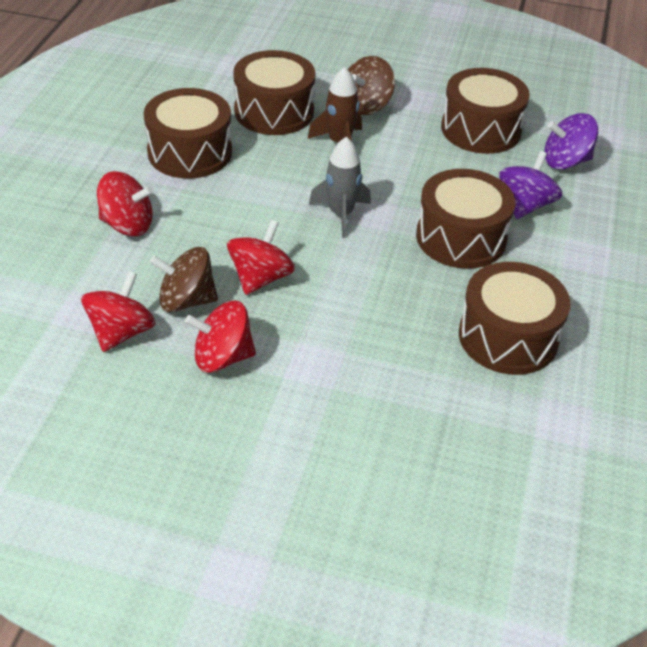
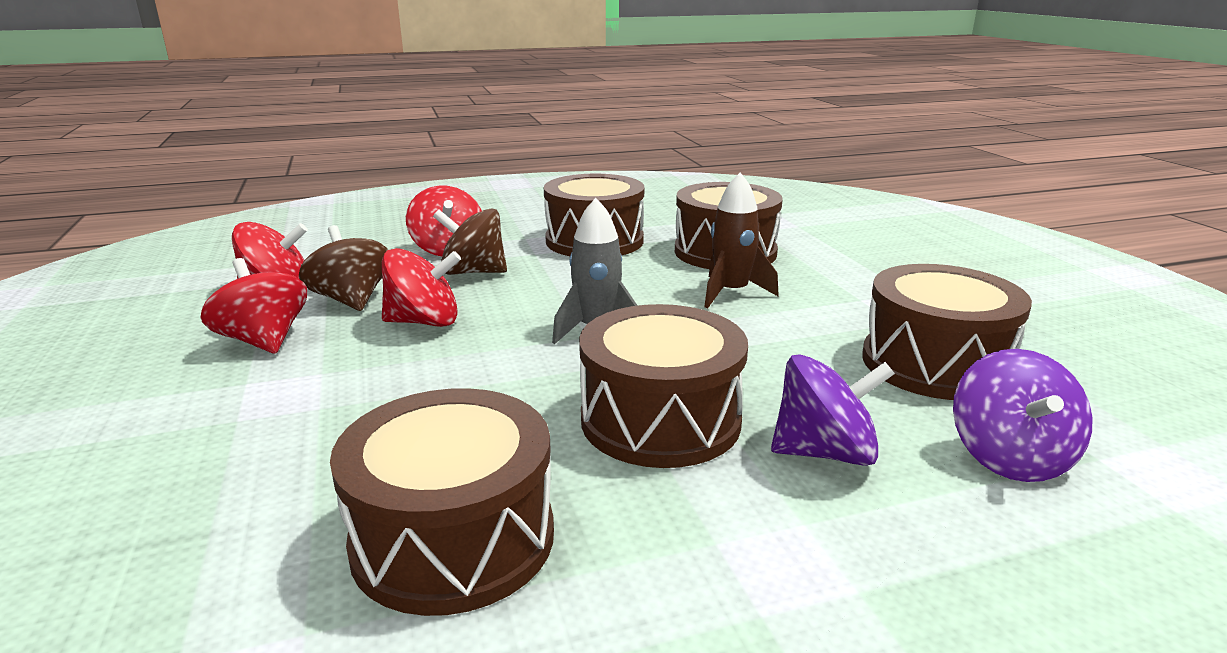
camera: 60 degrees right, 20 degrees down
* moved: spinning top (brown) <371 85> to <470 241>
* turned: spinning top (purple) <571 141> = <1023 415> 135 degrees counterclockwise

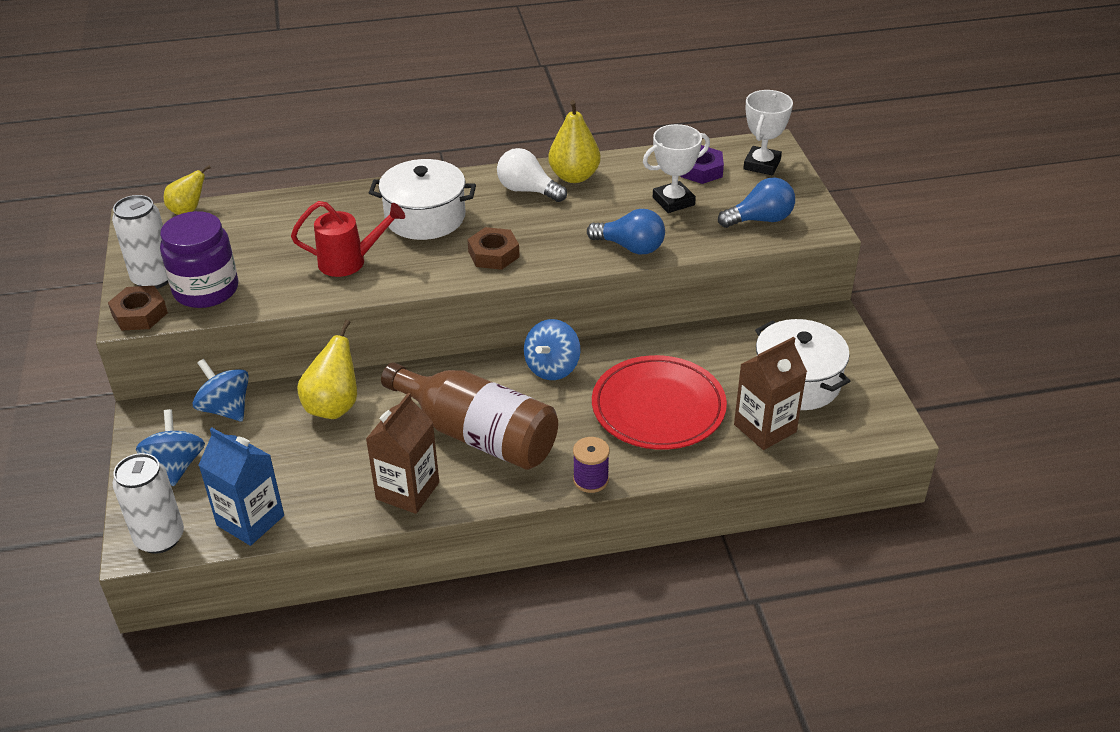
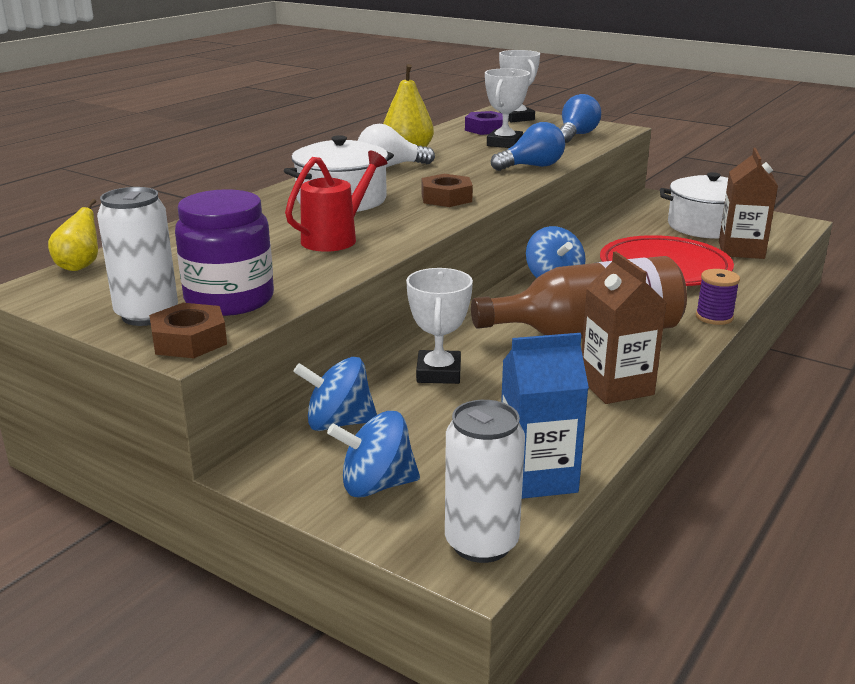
camera: 45 degrees left, 15 degrees down
* turned: spinning top (blue) <170 447> = <373 454> 45 degrees counterclockwise
* replaced: pear (yellow) <327 369> to trophy (white) <439 326>

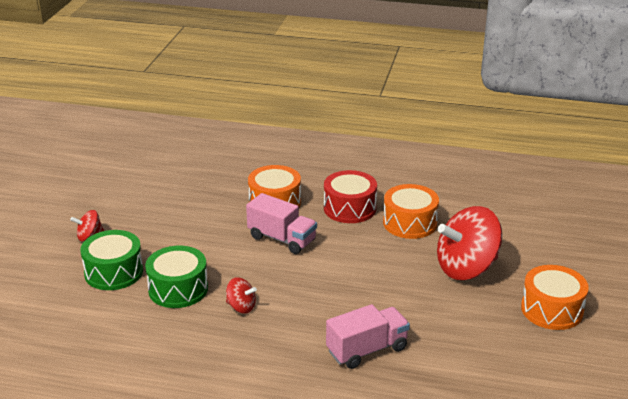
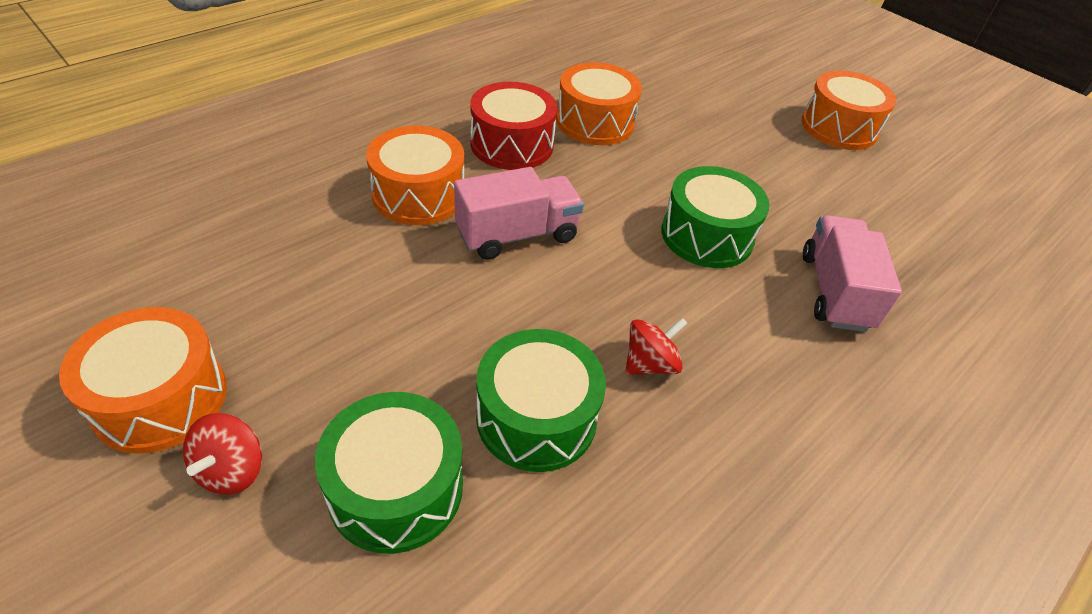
camera: 60 degrees left, 15 degrees up
* removed: spinning top (red) <469 243>
* added: drum (orange) <143 380>
* added: drum (green) <715 217>

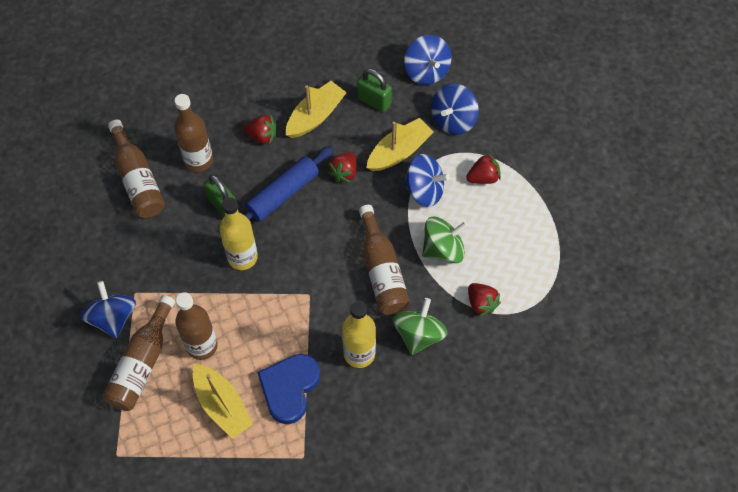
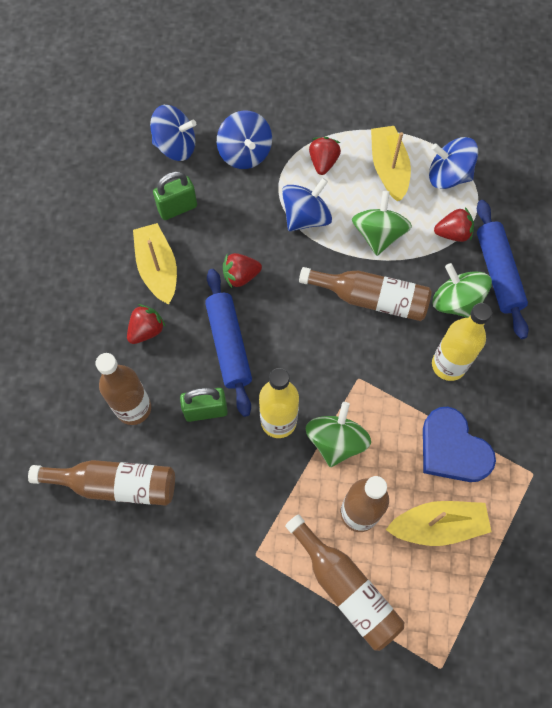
camera: 60 degrees left, 5 degrees up
* moved: spinning top (blue) <108 309> to <453 163>
* turned: strawberry (red) <342 167> = <242 270> 105 degrees clockwise
* moved: boat (yellow) <400 144> to <391 163>
* added: spinning top (green) <338 434>
* added: rolling pin (blue) <503 269>

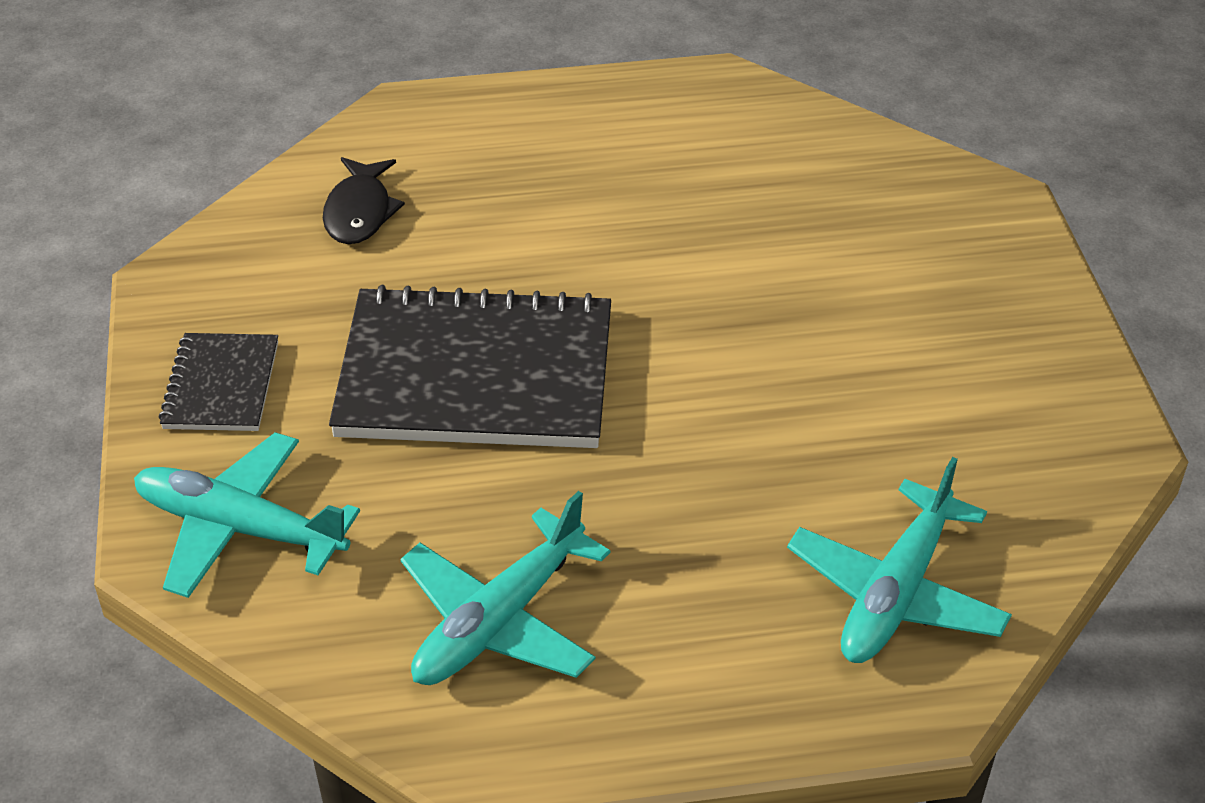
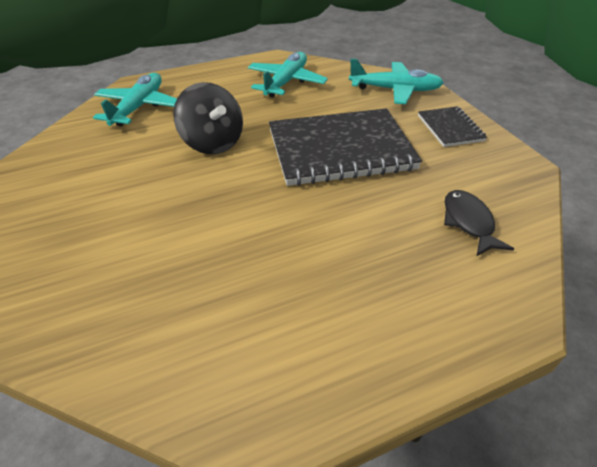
camera: 165 degrees right, 0 degrees up
* added: spinning top (black) <208 118>

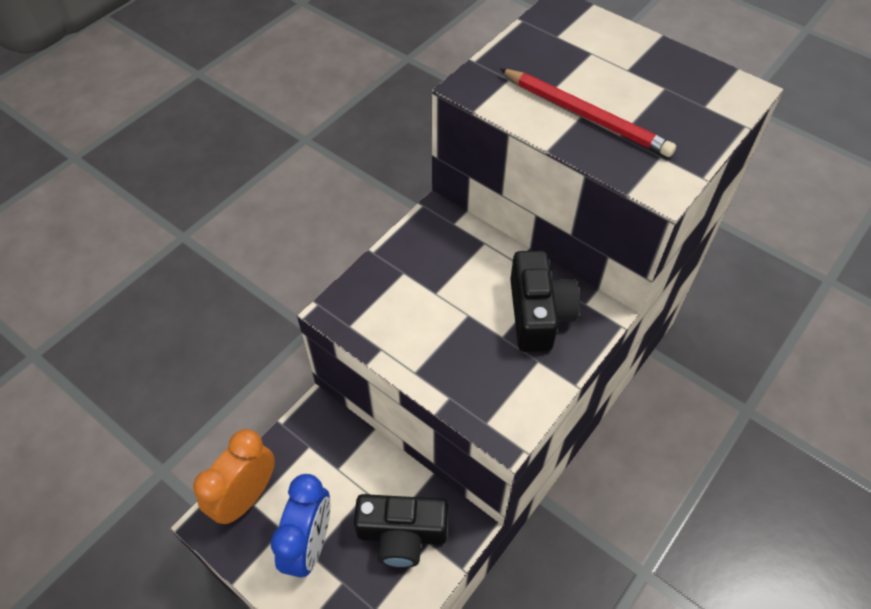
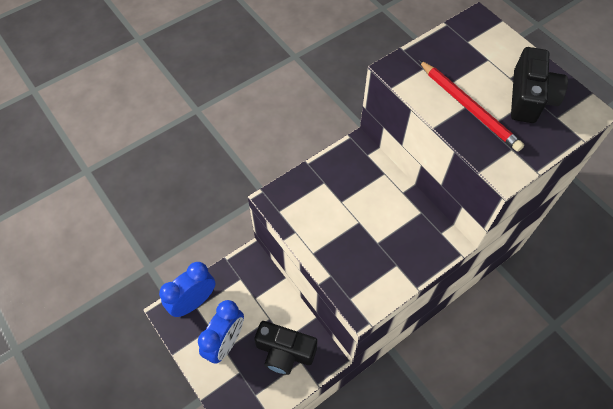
camera: 15 degrees right, 5 degrees up
* recoloured: clock (orange) <234 476> to clock (blue) <187 289>
* moved: camera (black) <545 301> to <539 85>

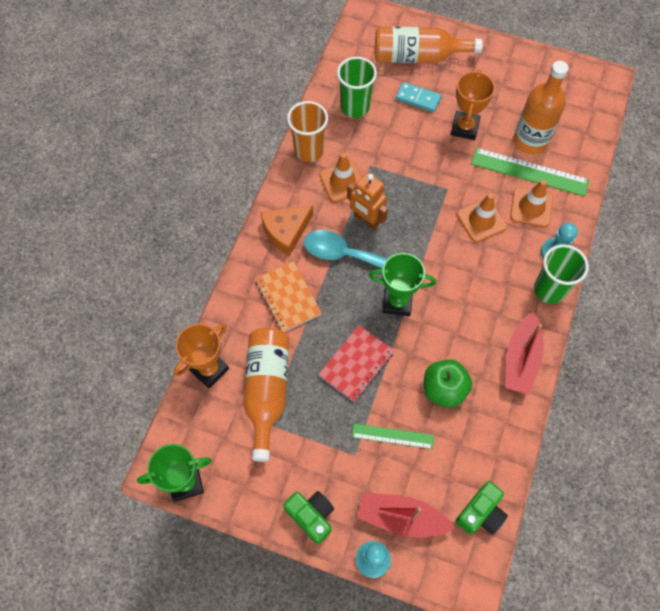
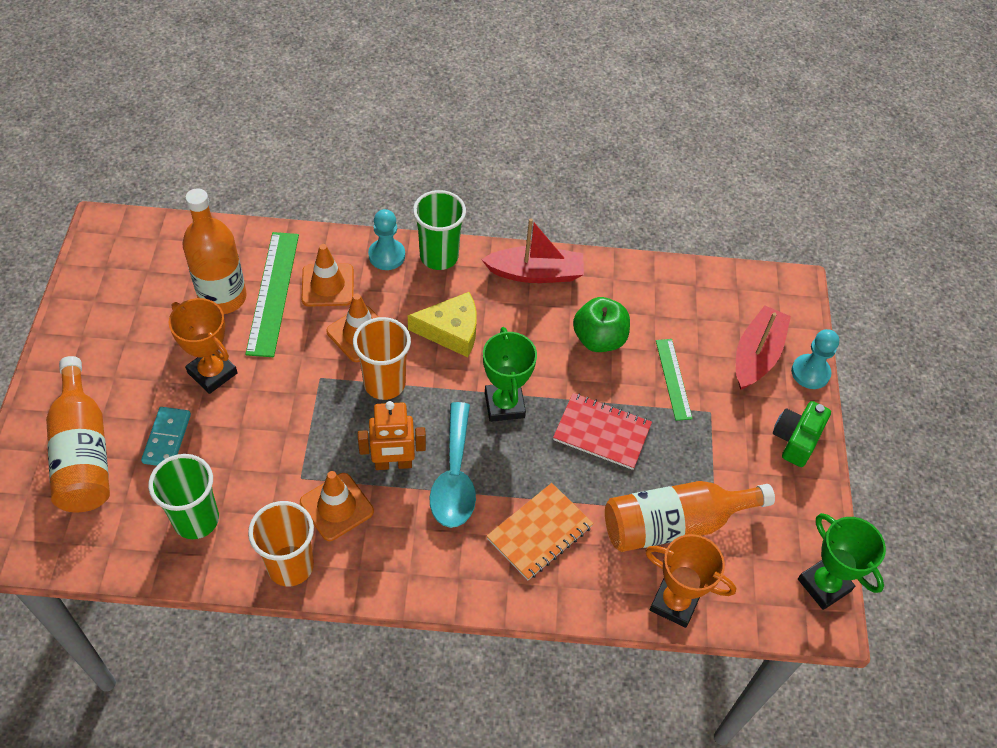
camera: 110 degrees left, 10 degrees down
* removed: cheese (orange) <287 230>
* turned: robot (orange) <367 201> = <392 435> 60 degrees clockwise
* turned: boat (red) <406 515> = <763 347> 150 degrees counterclockwise
* turned: trophy (orange) <473 104> = <203 346> 45 degrees clockwise
* removed: camera (green) <482 508>
* added: cup (orange) <382 358>
* added: cheese (yellow) <442 324>

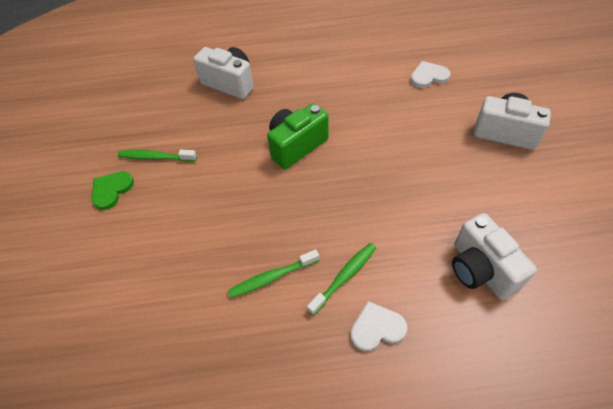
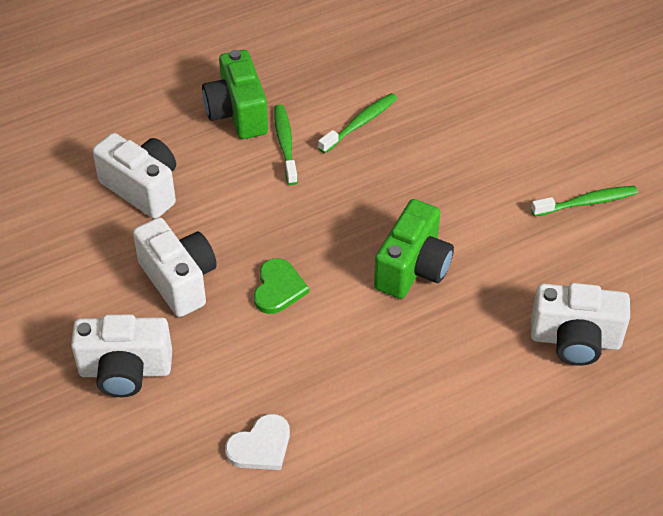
camera: 155 degrees right, 5 degrees down
* moved: heart (green) <113 190> to <281 286>
* turned: toothbrush (green) <341 279> = <286 144> 150 degrees clockwise
* replaced: heart (white) <379 326> to camera (green) <235 94>
* added: camera (white) <175 267>

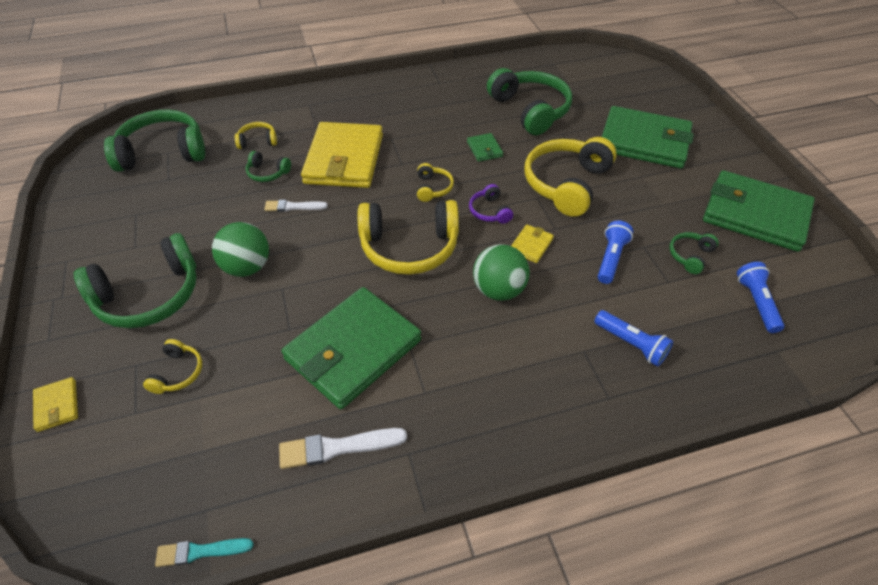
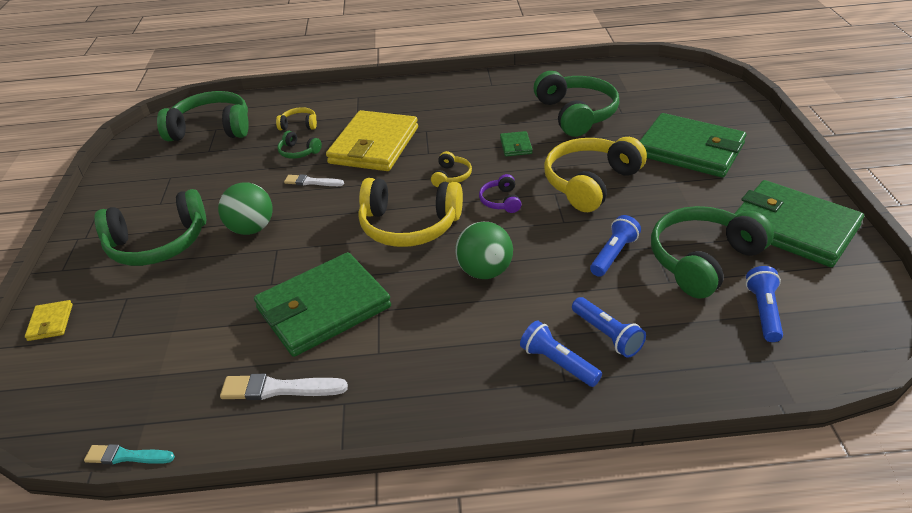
camera: 15 degrees right, 10 degrees down
* removed: headphones (yellow) <172 366>
* removed: wallet (yellow) <532 243>
* resized: headphones (green) <694 253> = <712 252> x2.16
* added: flashlight (blue) <561 354>

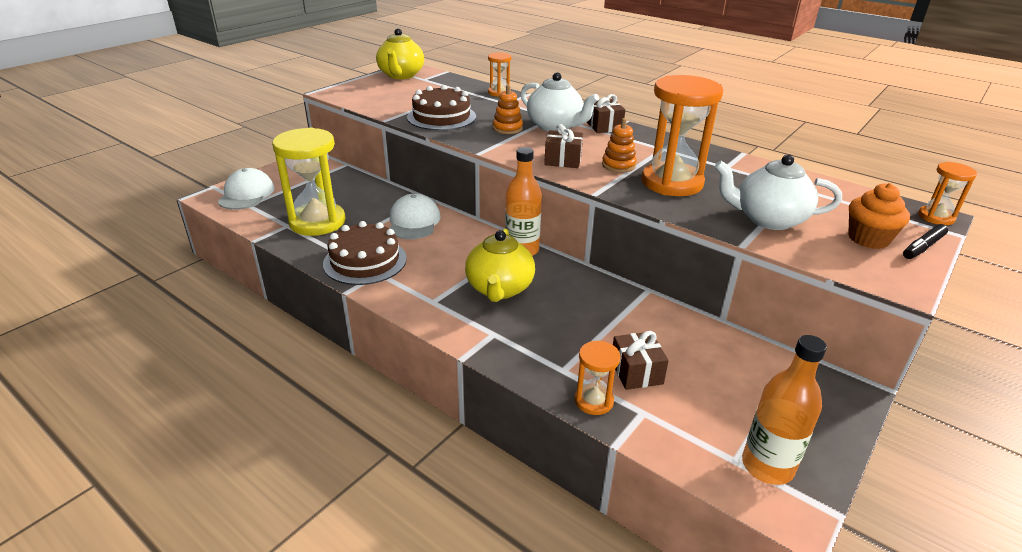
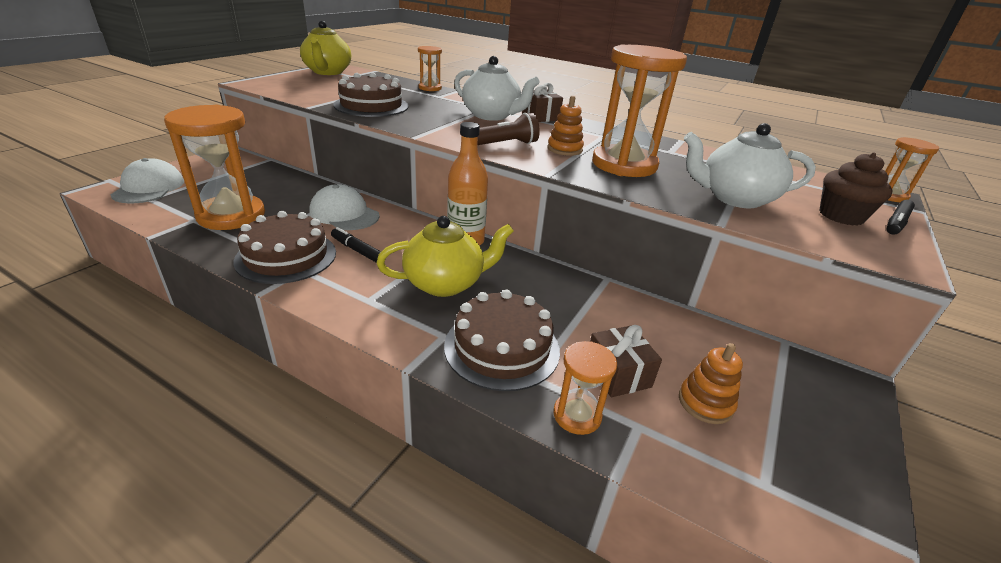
camera: 10 degrees left, 0 degrees up
* recoloured: hourglass (yellow) <309 182> to hourglass (orange) <214 167>
* turned: cap (white) <415 216> = <344 207> 45 degrees counterclockwise
* turned: teapot (yellow) <500 265> = <445 256> 105 degrees counterclockwise
* moved: stacking toy (orange) <508 109> to <711 383>
* replaced: gift (brown) <563 146> to flashlight (brown) <509 129>
* removed: bottle (orange) <784 410>
* recoloured: cupcake (orange) <879 216> to cupcake (brown) <856 189>
* added: marker (black) <356 244>
* added: cake (brown) <502 340>

